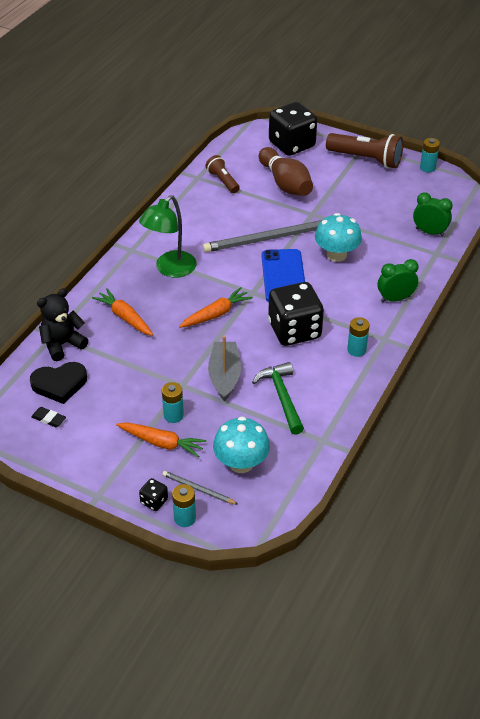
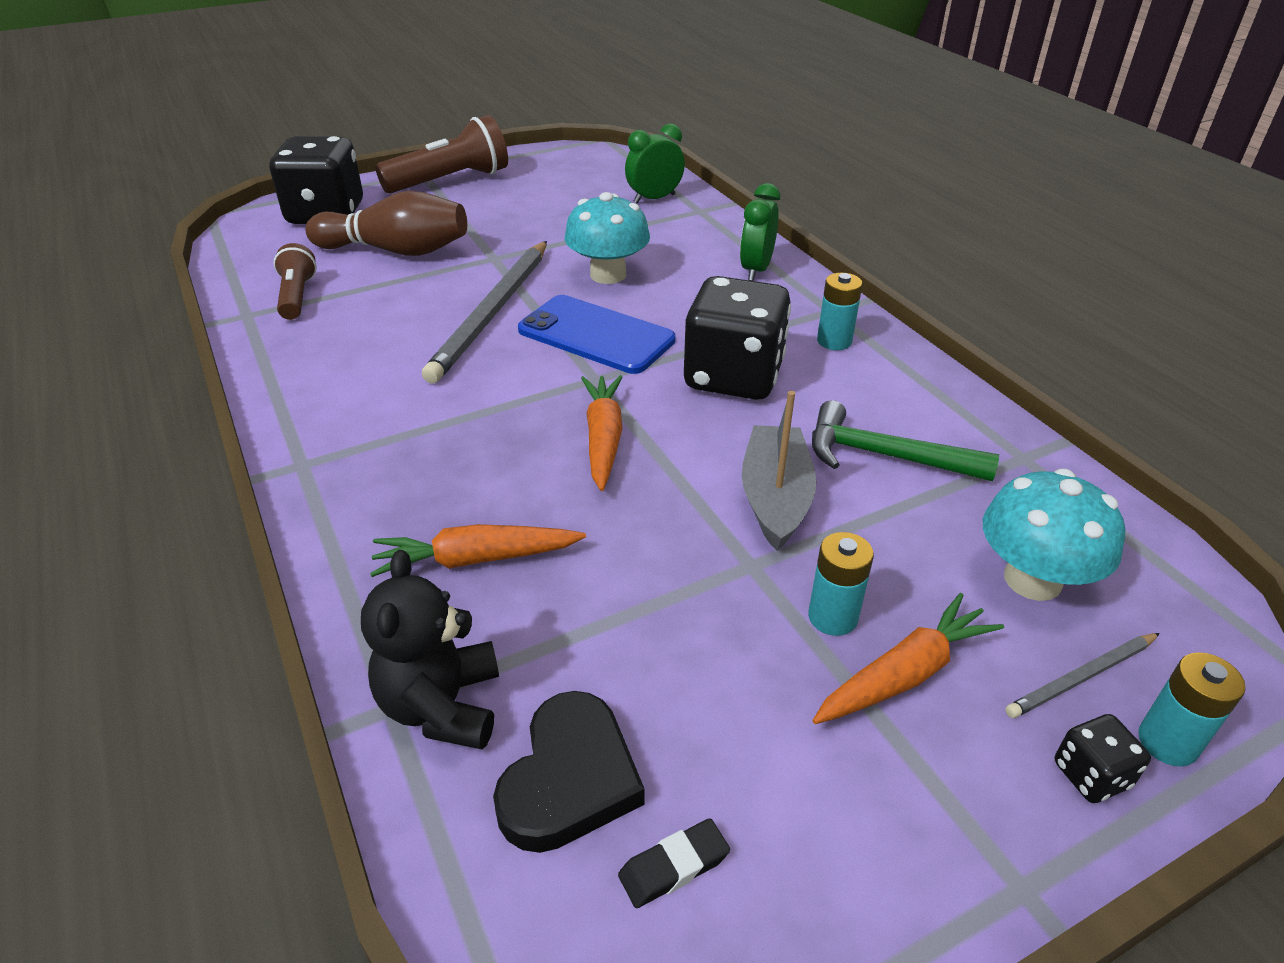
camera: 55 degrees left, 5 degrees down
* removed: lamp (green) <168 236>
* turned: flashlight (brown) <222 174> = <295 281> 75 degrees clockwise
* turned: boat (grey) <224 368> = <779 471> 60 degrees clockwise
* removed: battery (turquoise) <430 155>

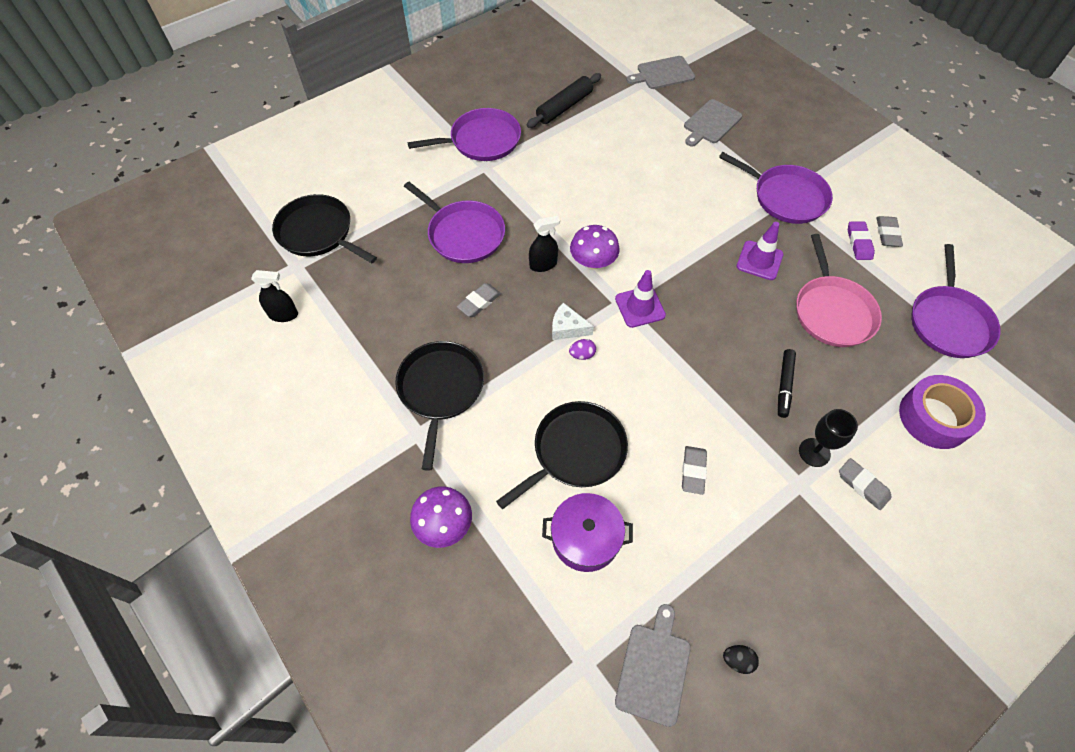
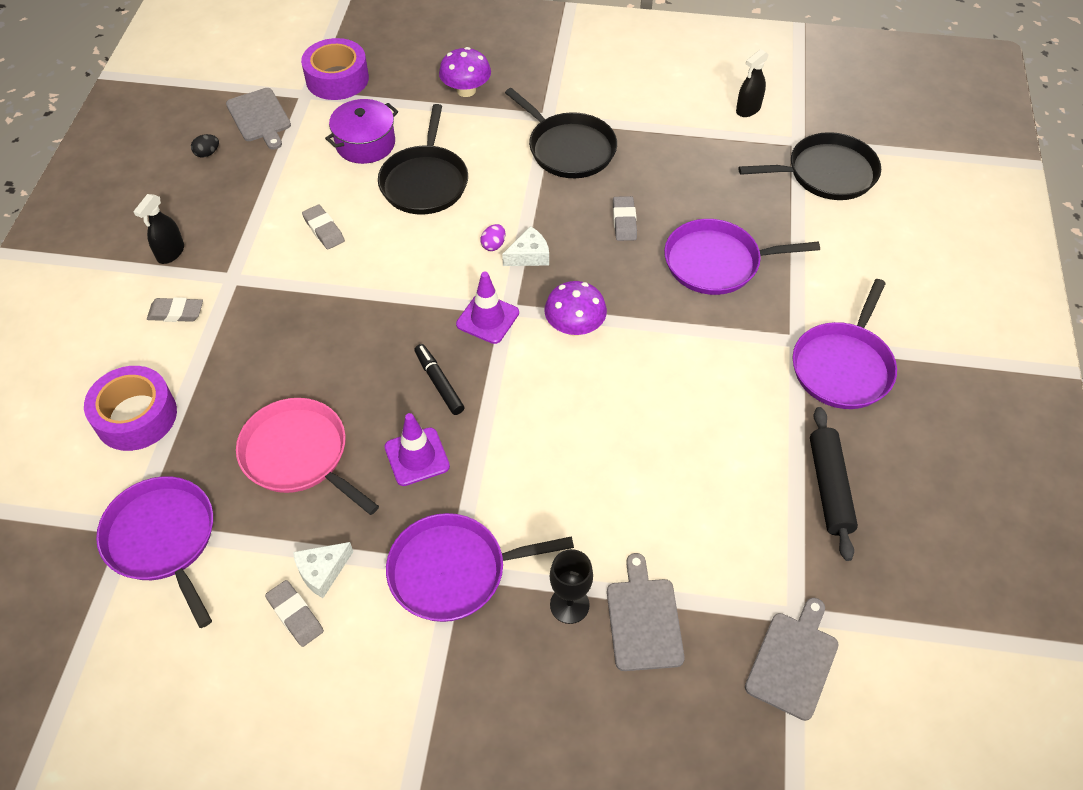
camera: 135 degrees right, 5 degrees down
* moved: spray bottle (black) <544 244> to <158 229>
* moved: marker (black) <787 383> to <439 379>
* moved: goblet (black) <828 438> to <571 586>
* replaced: eraser (purple) <861 240> to cheese (white) <323 570>
* added: tape (purple) <335 69>

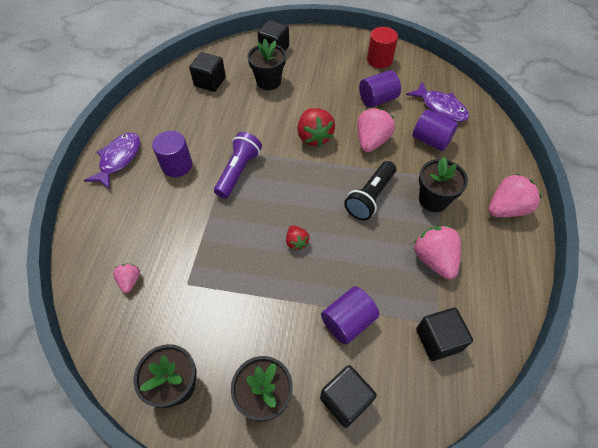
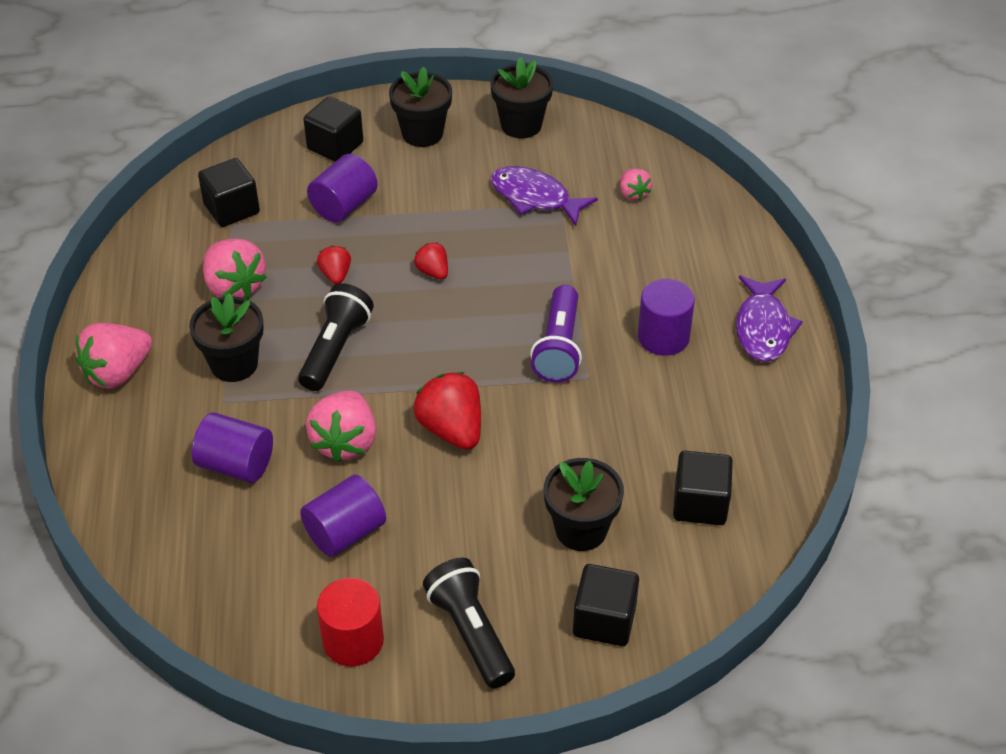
camera: 165 degrees right, 10 degrees down
* moved: fish (purple) <437 102> to <544 196>
* added: strawberry (red) <334 264>
* added: flashlight (black) <469 623>

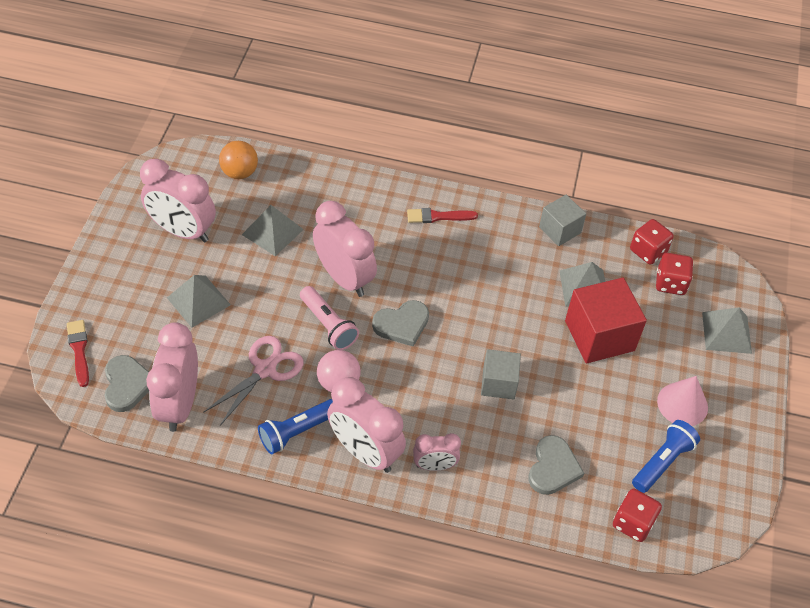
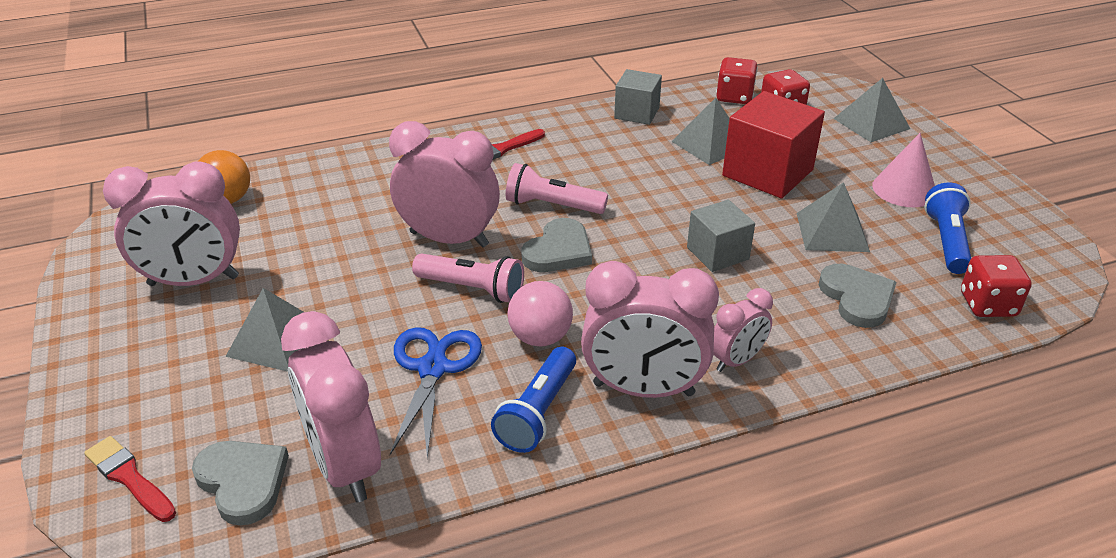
camera: 30 degrees left, 15 degrees down
* recoloured: scissors (pink) <253 381> to scissors (blue) <436 392>
* moved: pyramid (grey) <273 230> to <833 217>
* added: flashlight (pink) <557 188>

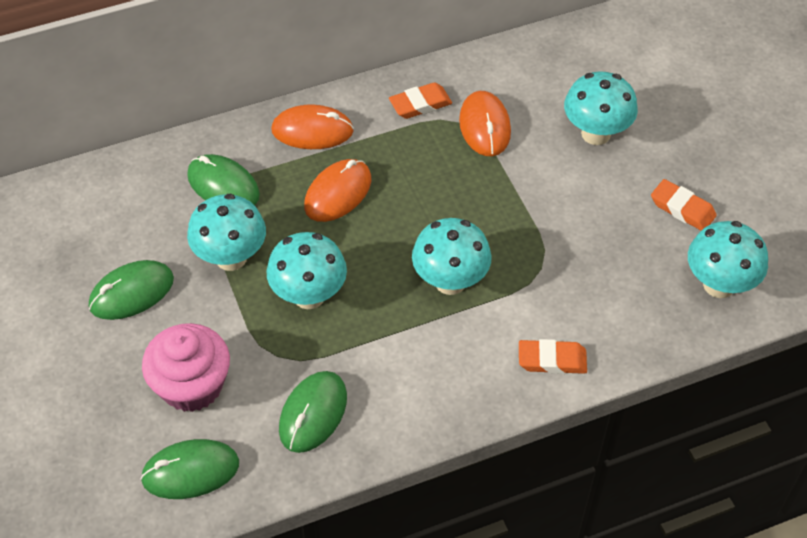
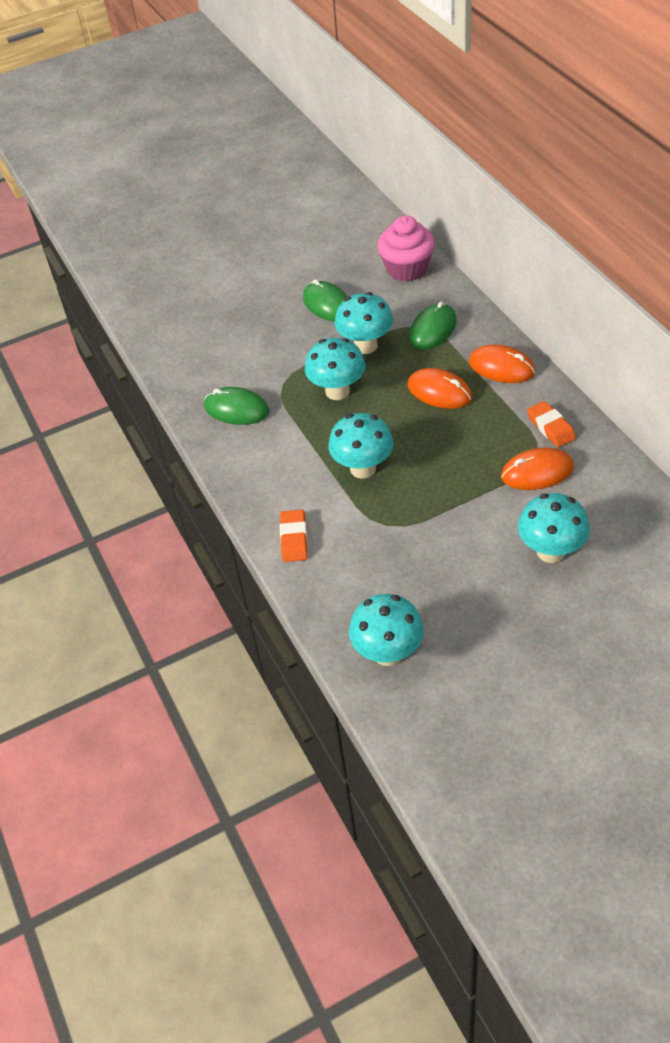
camera: 90 degrees right, 5 degrees down
* removed: mouse (green) <189 469>
* moved: cupcake (pink) <186 367> to <406 248>
* turned: mouse (orange) <312 126> = <502 363> 60 degrees counterclockwise
* removed: eraser (orange) <684 205>

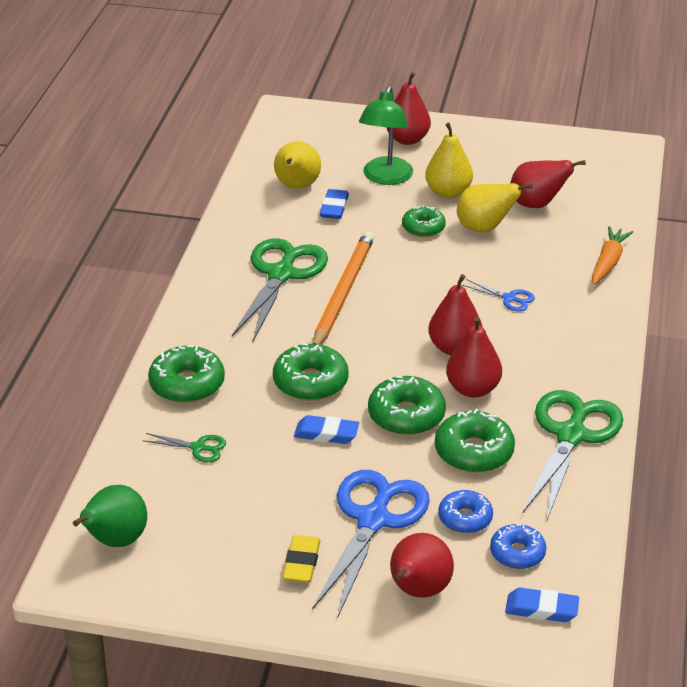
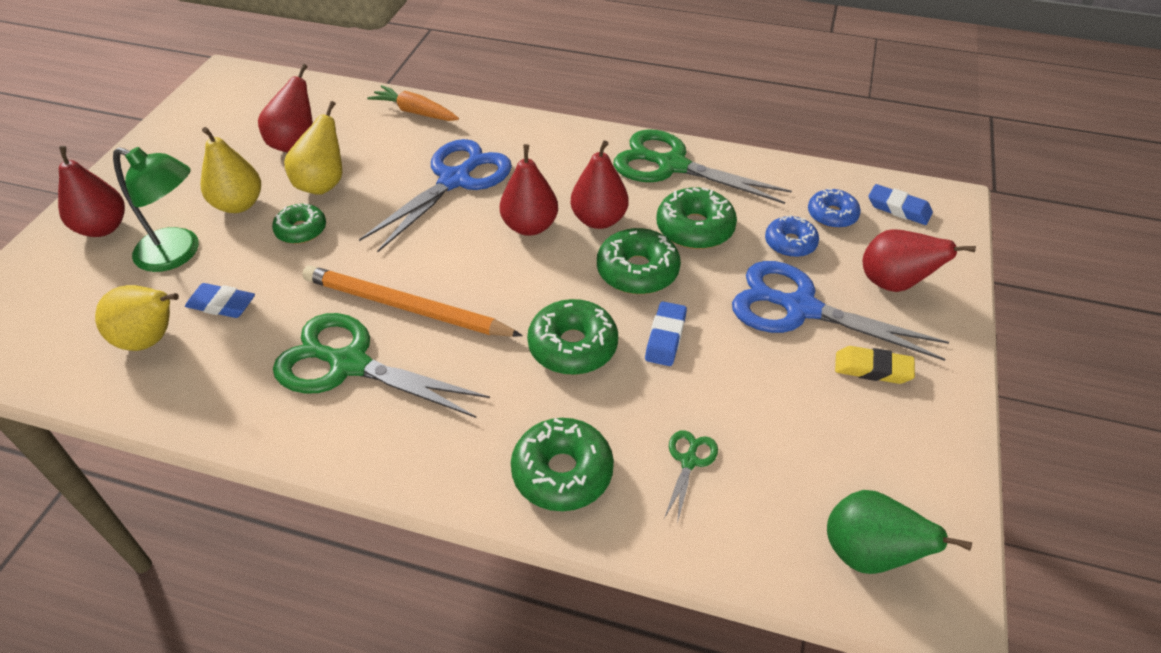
camera: 85 degrees left, 10 degrees up
* resized: scissors (blue) <498 295> = <435 195> x2.27
* turned: eraser (blue) <542 605> = <900 204> 75 degrees counterclockwise

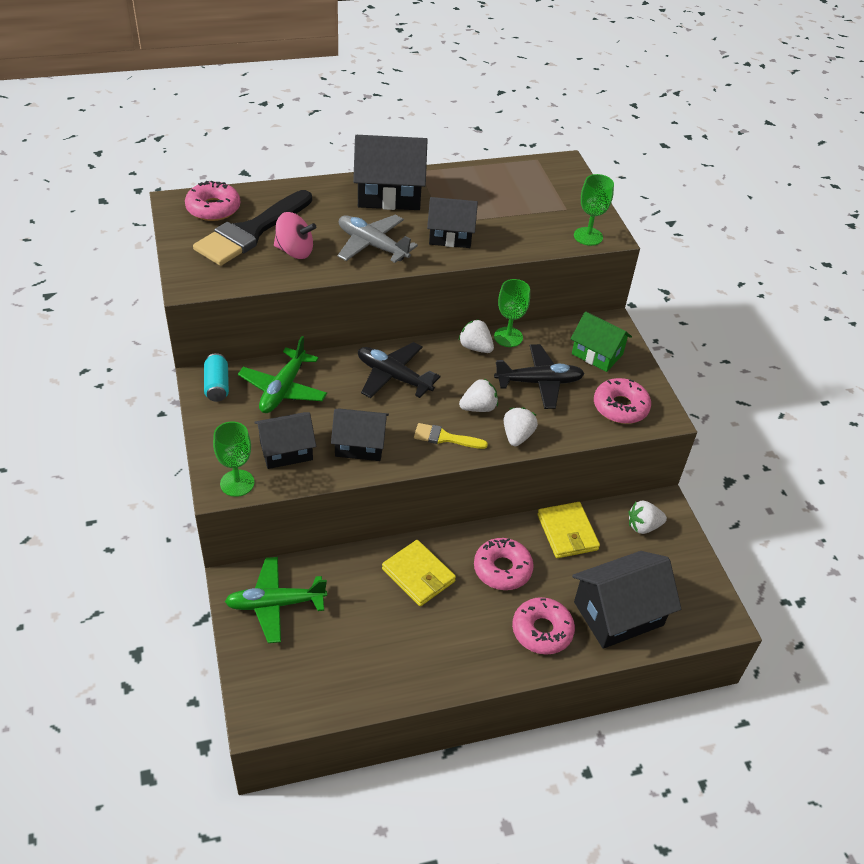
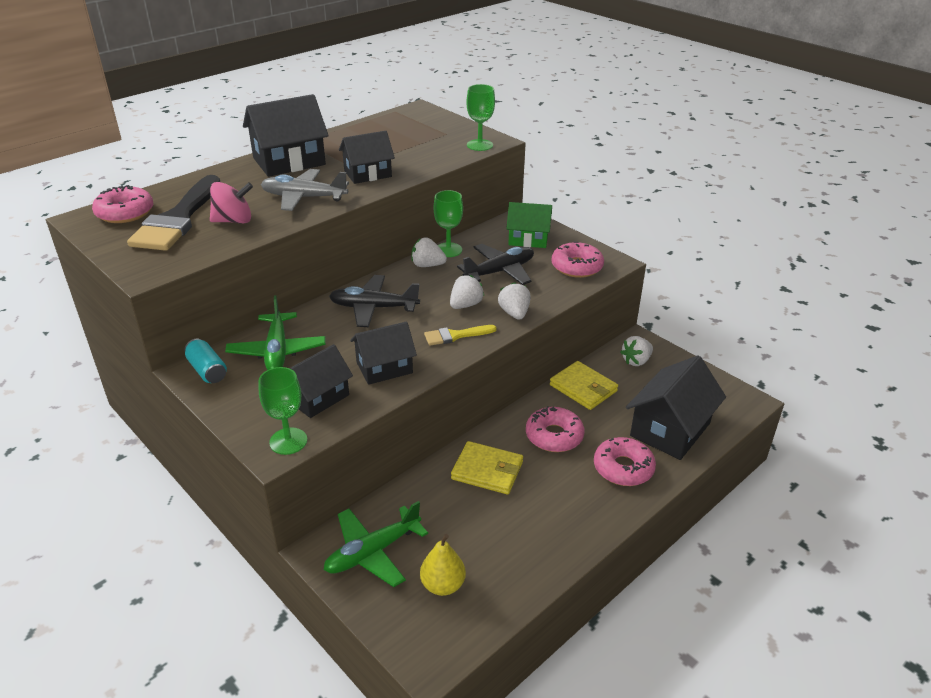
camera: 25 degrees left, 10 degrees down
* added: pear (yellow) <443 565>

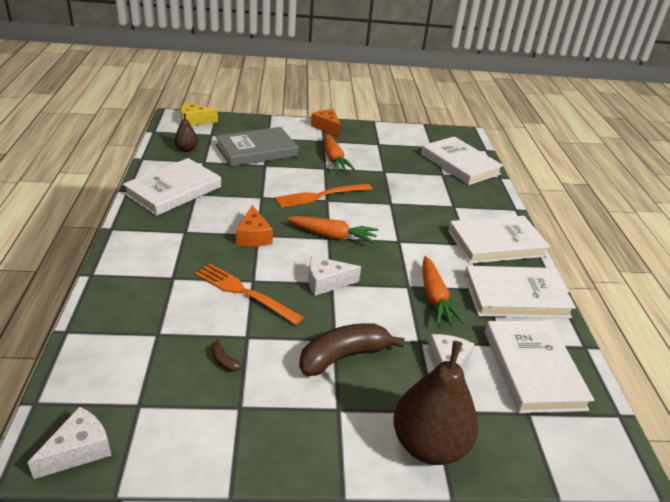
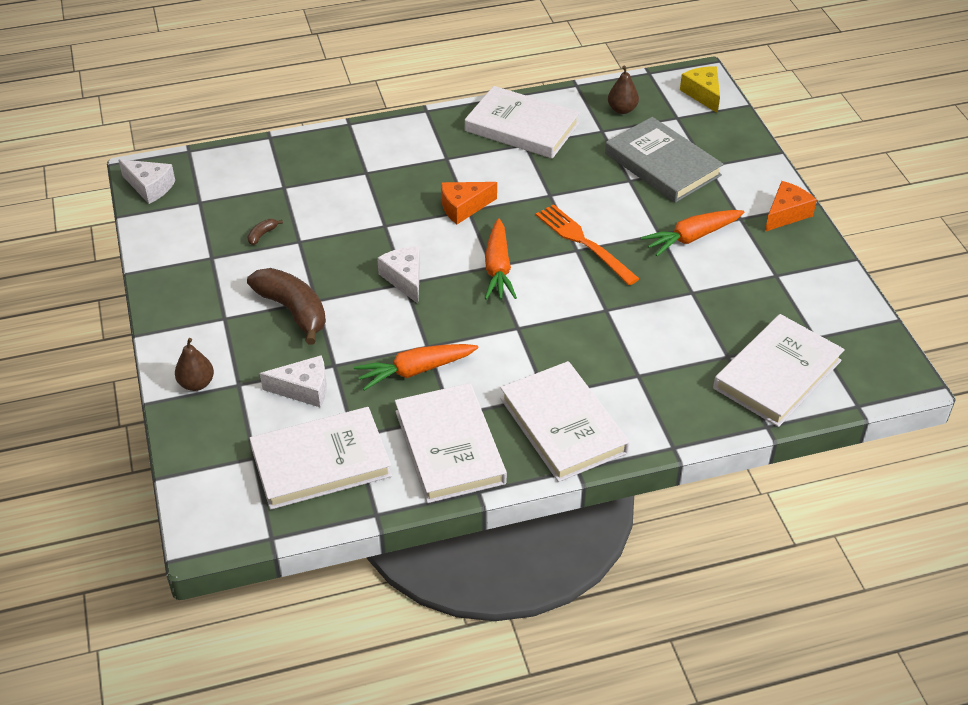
camera: 80 degrees right, 10 degrees up
* removed: fork (orange) <249 294>
* resized: pear (brown) <436 403> = <194 364> x0.49

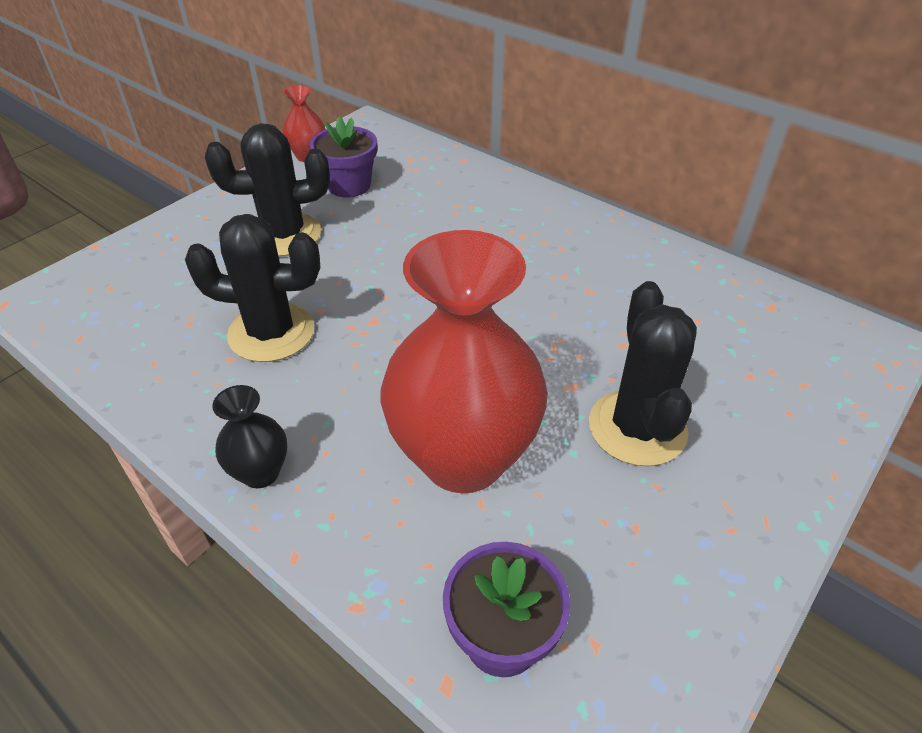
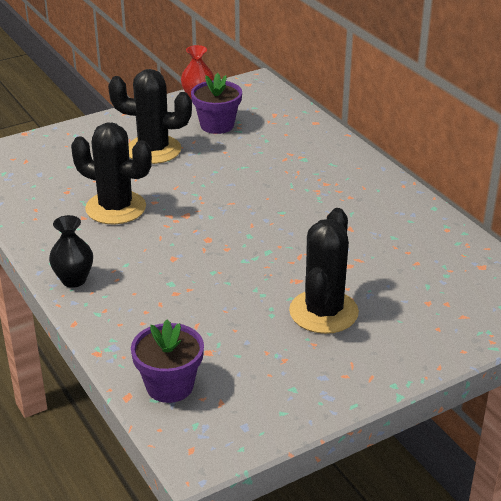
camera: 20 degrees right, 10 degrees down
* removed: vase (red) <464 361>

